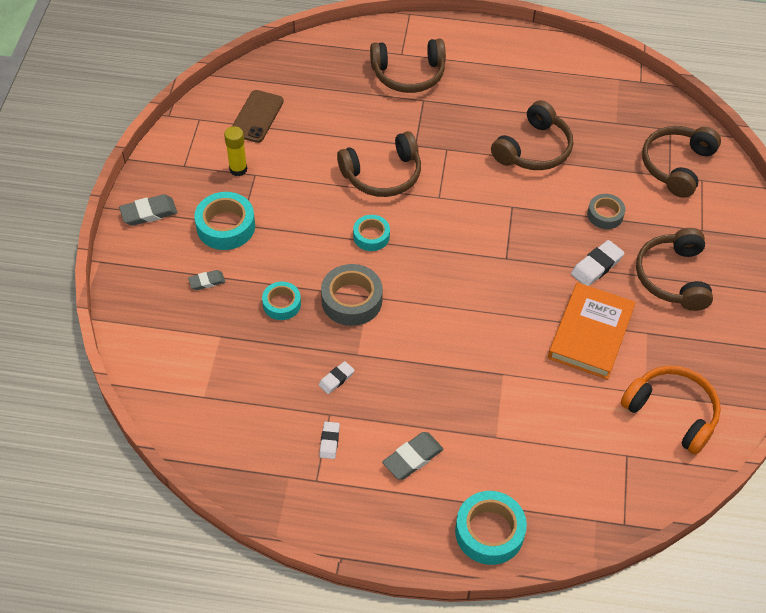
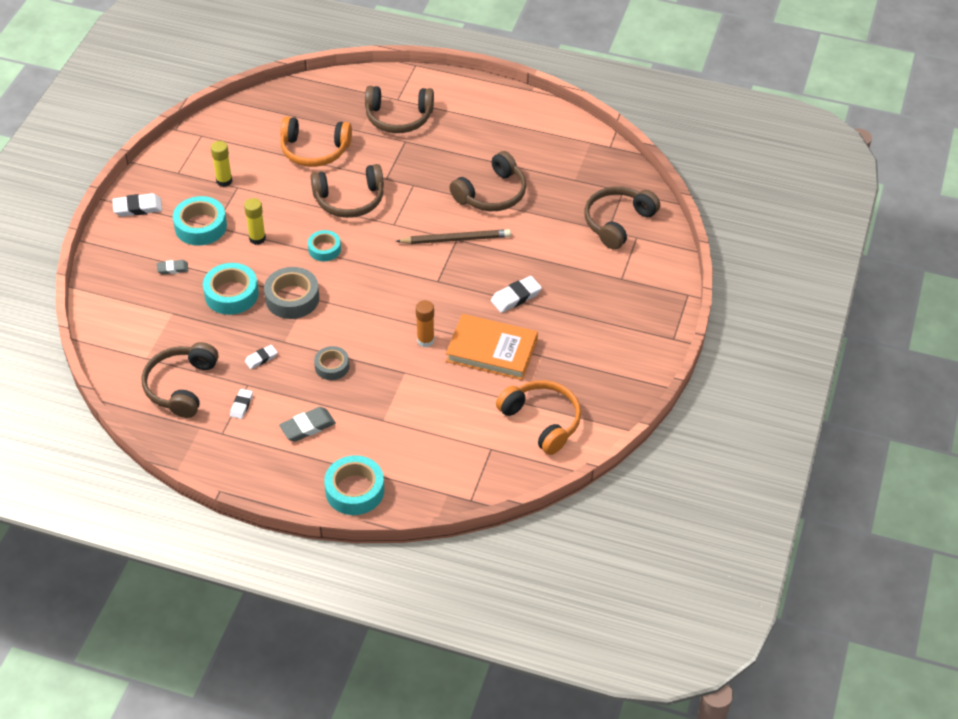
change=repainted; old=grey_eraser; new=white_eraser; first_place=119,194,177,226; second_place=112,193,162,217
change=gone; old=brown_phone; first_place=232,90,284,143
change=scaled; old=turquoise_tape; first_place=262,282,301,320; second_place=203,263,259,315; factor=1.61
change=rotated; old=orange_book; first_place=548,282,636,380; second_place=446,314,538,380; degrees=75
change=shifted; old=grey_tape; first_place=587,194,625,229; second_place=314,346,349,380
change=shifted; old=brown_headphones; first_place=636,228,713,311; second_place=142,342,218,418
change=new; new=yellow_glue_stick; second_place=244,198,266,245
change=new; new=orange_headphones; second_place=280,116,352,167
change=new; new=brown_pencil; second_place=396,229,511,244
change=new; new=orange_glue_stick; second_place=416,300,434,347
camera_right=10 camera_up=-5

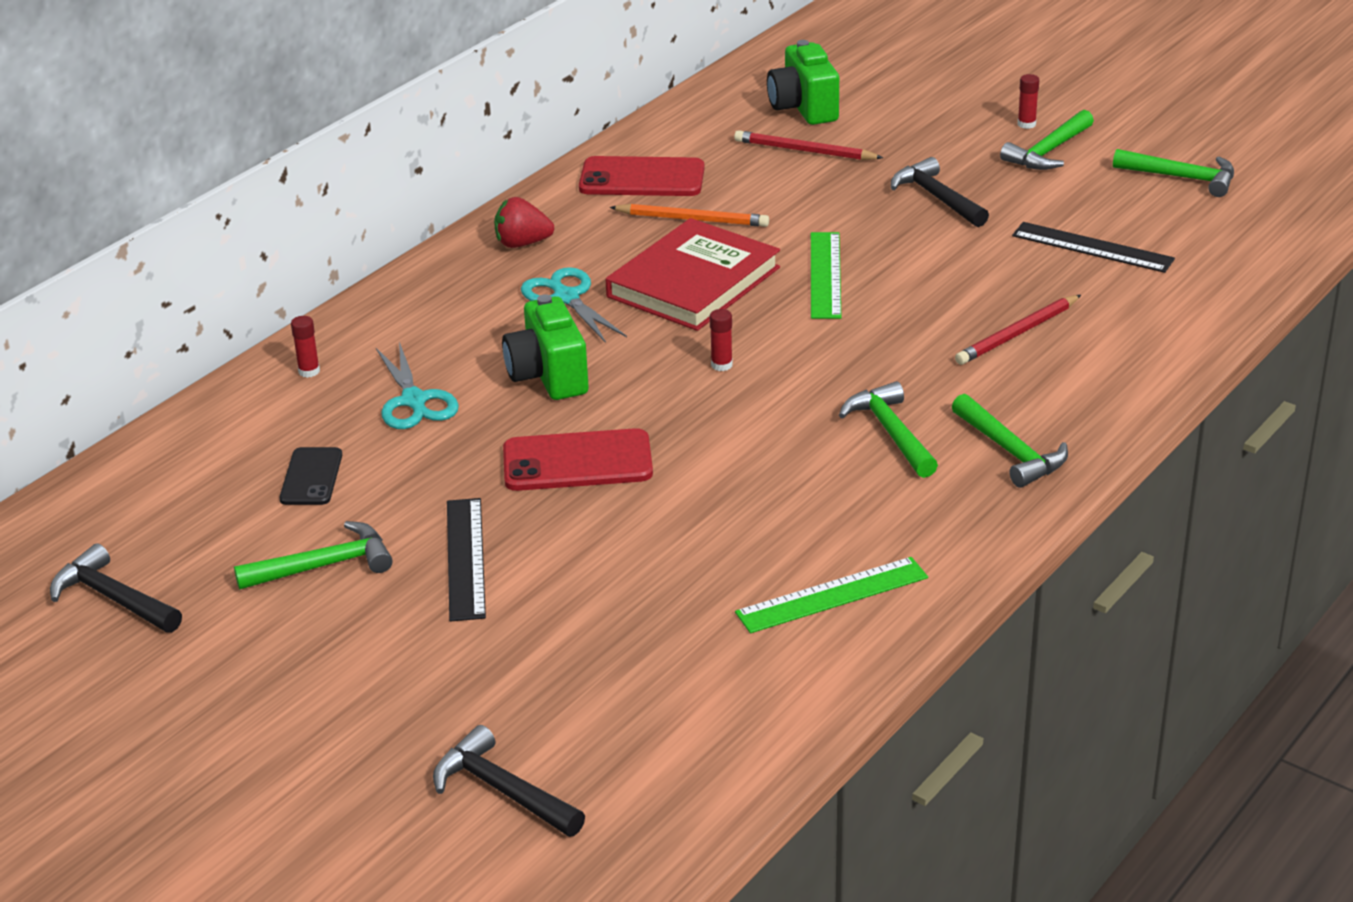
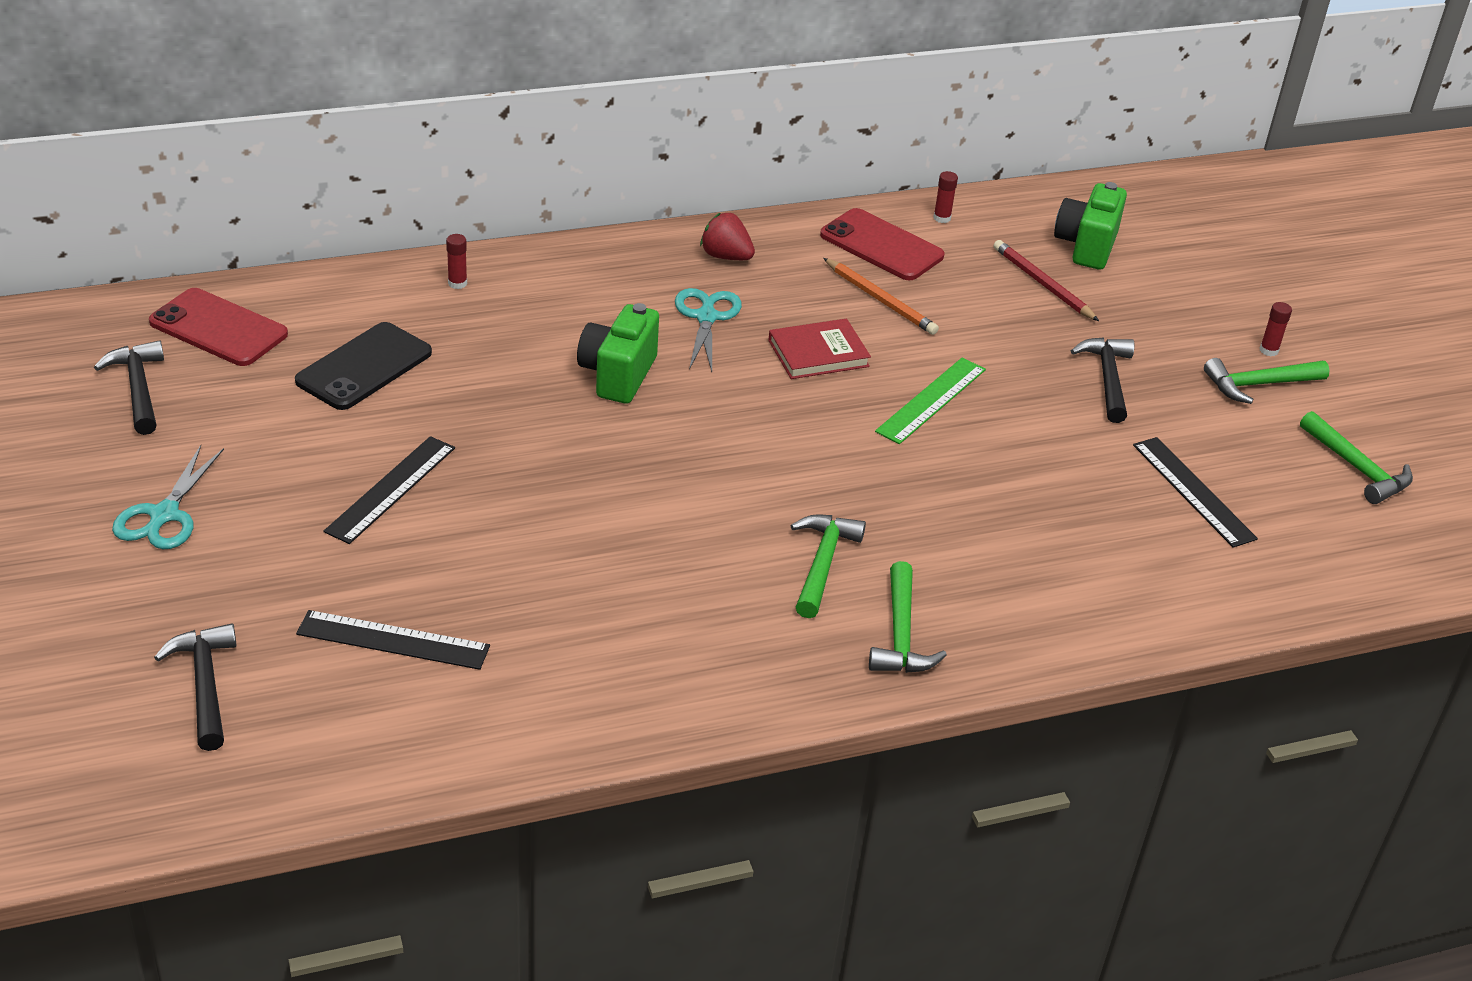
change=gone; old=green_hammer; first_place=234,521,393,589
change=scaled; old=black_phone; first_place=279,447,342,505; second_place=295,322,432,410; factor=1.63
change=shifted; old=turquoise_scissors; first_place=376,342,459,429; second_place=112,445,224,549
change=shifted; old=red_phone; first_place=503,428,653,491; second_place=149,288,288,366
change=scaled; old=red_book; first_place=606,218,780,331; second_place=768,319,871,379; factor=0.61
change=shifted; old=red_glue_stick; first_place=710,309,733,371; second_place=933,171,958,223
change=gone; old=green_ruler; first_place=735,557,928,633
change=gone; old=red_pencil; first_place=955,295,1081,365
change=new; new=black_ruler; second_place=296,610,490,670
camera_right=30 camera_up=5

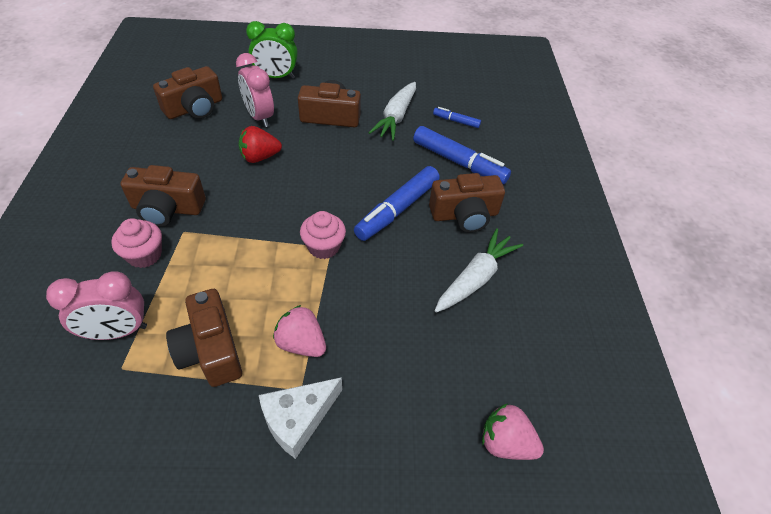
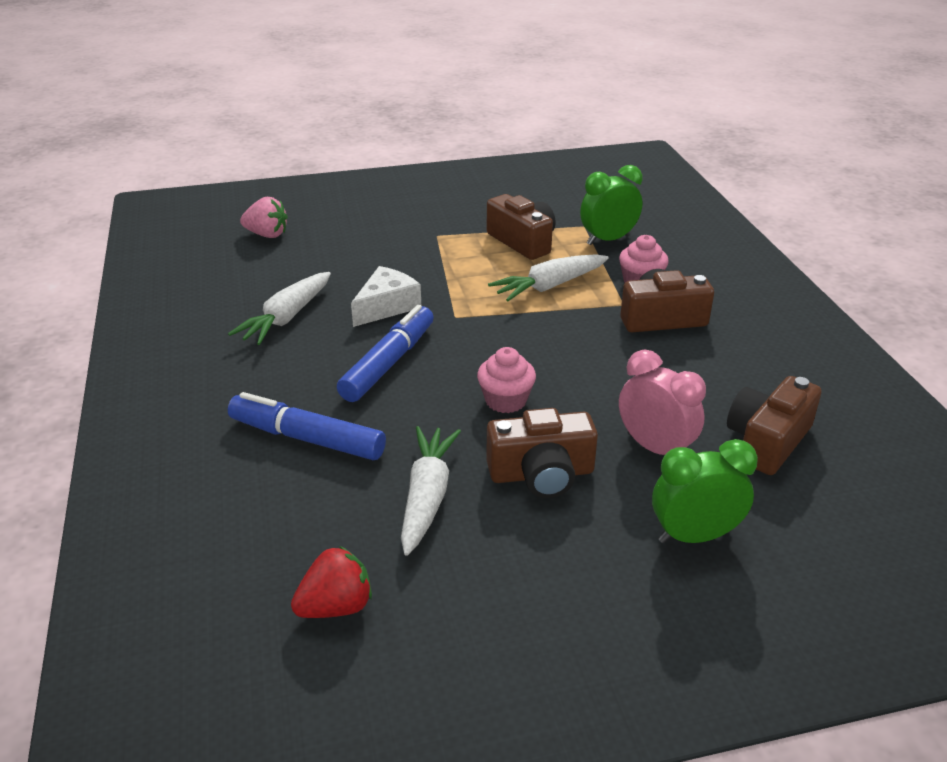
change=repainted; old=pink_clock; new=green_clock; first_place=46,271,147,340; second_place=580,165,643,245
change=shifted; old=red_strawberry; first_place=238,126,282,163; second_place=291,546,372,618
change=shifted; old=white_cheese; first_place=259,377,342,459; second_place=351,266,421,327
change=gone; old=pink_strawberry; first_place=273,305,326,357
change=shifted; old=pink_cupcake; first_place=300,211,346,259; second_place=477,347,536,413
change=gone; old=brown_camera; first_place=429,173,505,233
change=gone; old=blue_marker; first_place=433,107,481,128
change=new; new=white_carrot; second_place=488,254,609,301
camera_right=170 camera_up=-15

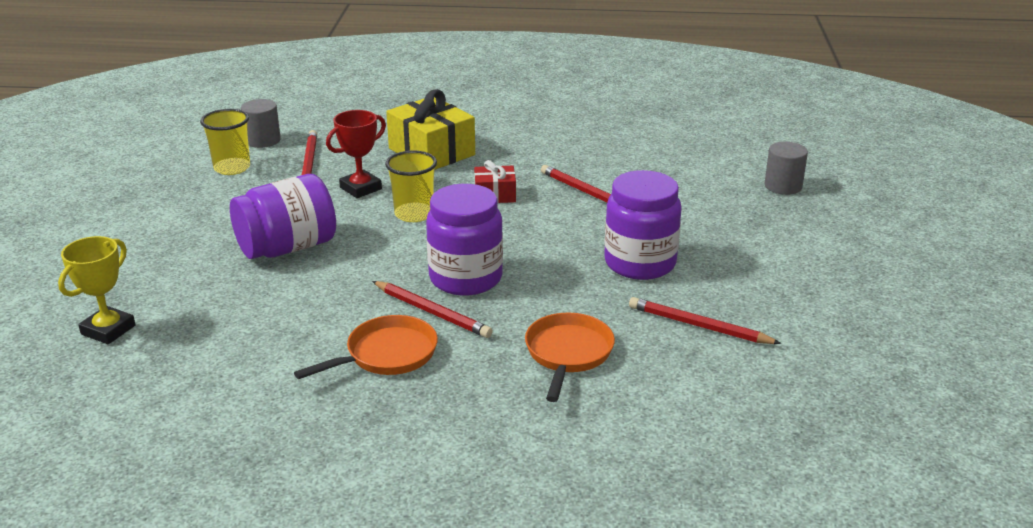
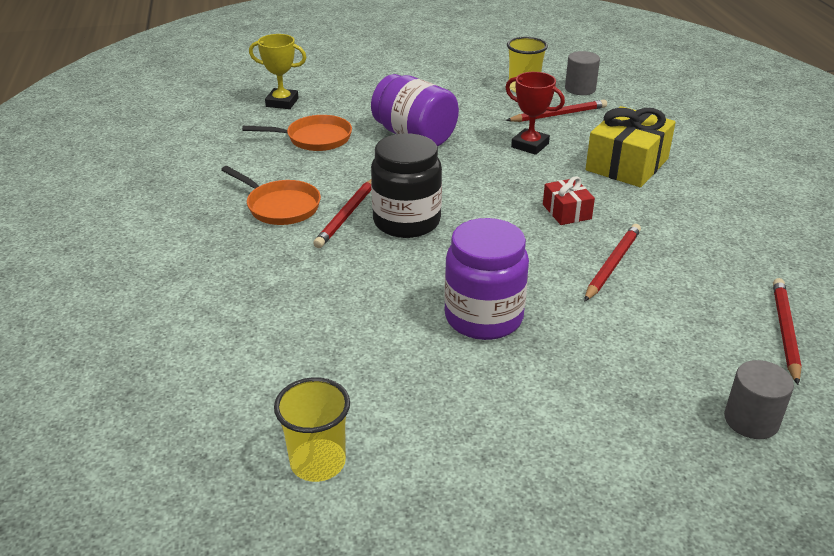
change=shifted; old=yellow_cup; first_place=385,151,437,222; second_place=274,377,350,482
change=repainted; old=purple_jar; new=black_jar; first_place=426,184,503,296; second_place=371,133,442,238
change=shifted; old=orange_pan; first_place=525,313,615,402; second_place=242,115,352,151
change=shifted; old=red_pencil; first_place=629,297,781,344; second_place=773,278,802,385
camera_right=75 camera_up=5

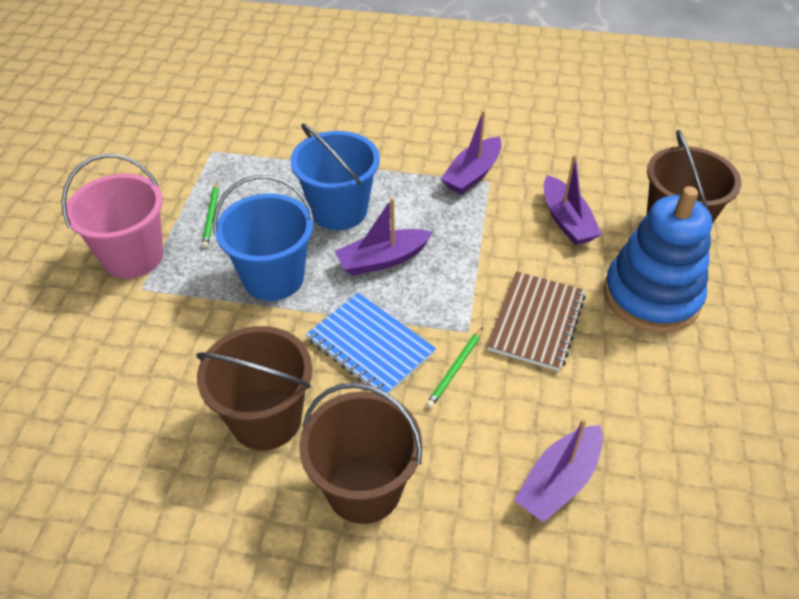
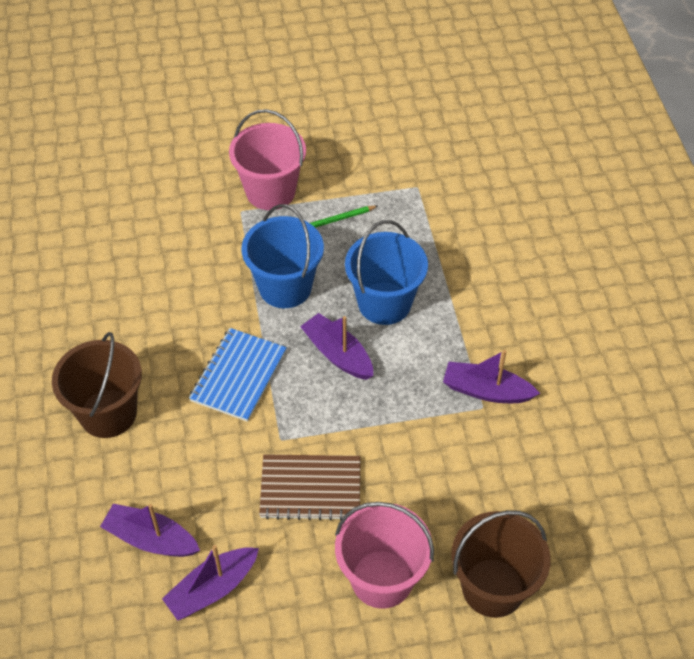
change=gone; old=brown_bucket; first_place=196,326,312,450
change=gone; old=green_pencil; first_place=426,327,483,408
change=shifted; old=purple_boat; first_place=544,155,602,245; second_place=162,545,259,621
change=swapped; old=blue_stacking_toy; new=pink_bucket; first_place=604,186,712,333; second_place=335,502,434,608
camera_right=70 camera_up=5

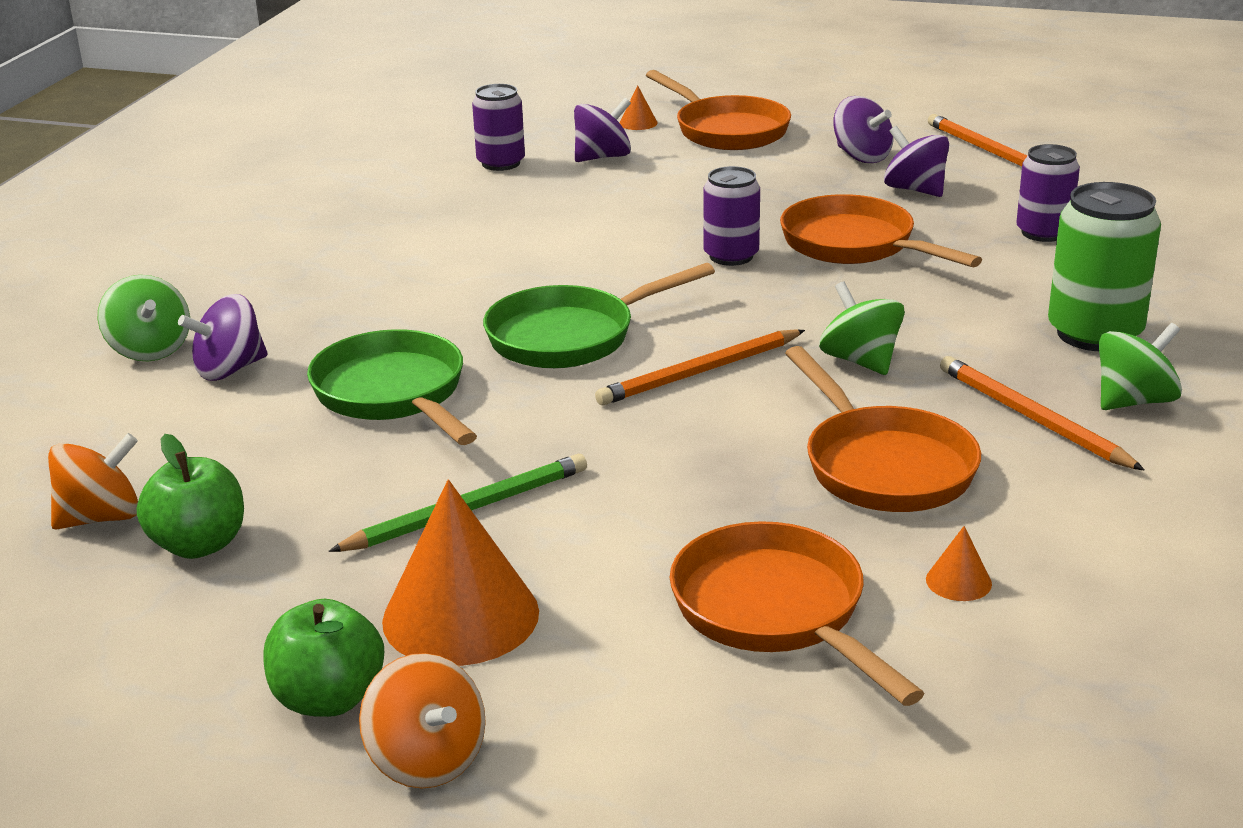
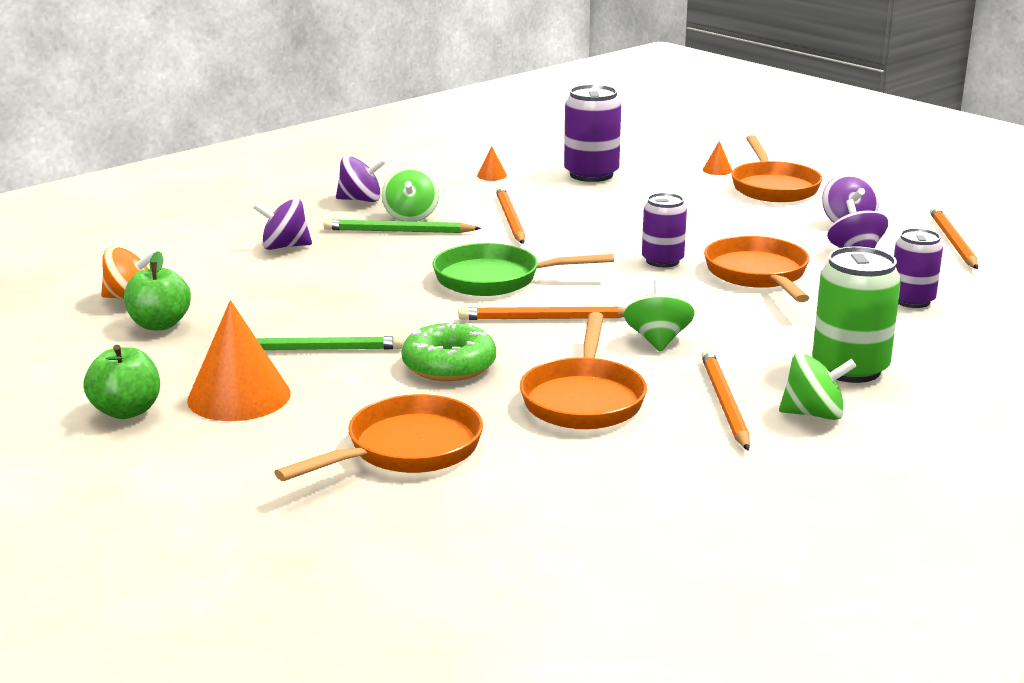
change=shifted; old=green_spinning_top; first_place=98,275,190,362; second_place=382,168,439,222
change=gone; old=green_pan; first_place=307,329,477,445
change=gone; old=orange_spinning_top; first_place=359,653,486,789
change=scaled; old=purple_can; first_place=472,84,525,171; second_place=564,85,621,182; factor=1.53
change=shifted; old=purple_spinning_top; first_place=574,98,631,162; second_place=336,156,386,202
change=rotated; old=orange_pan; first_place=670,521,925,706; second_place=274,394,483,481; degrees=45
change=shifted; old=orange_cone; first_place=926,526,992,601; second_place=477,147,507,181
change=new; new=green_pencil; second_place=323,219,481,233
change=new; new=green_donut; second_place=402,322,496,381
change=new; new=orange_pencil; second_place=496,187,525,244
camera_right=30 camera_up=-5

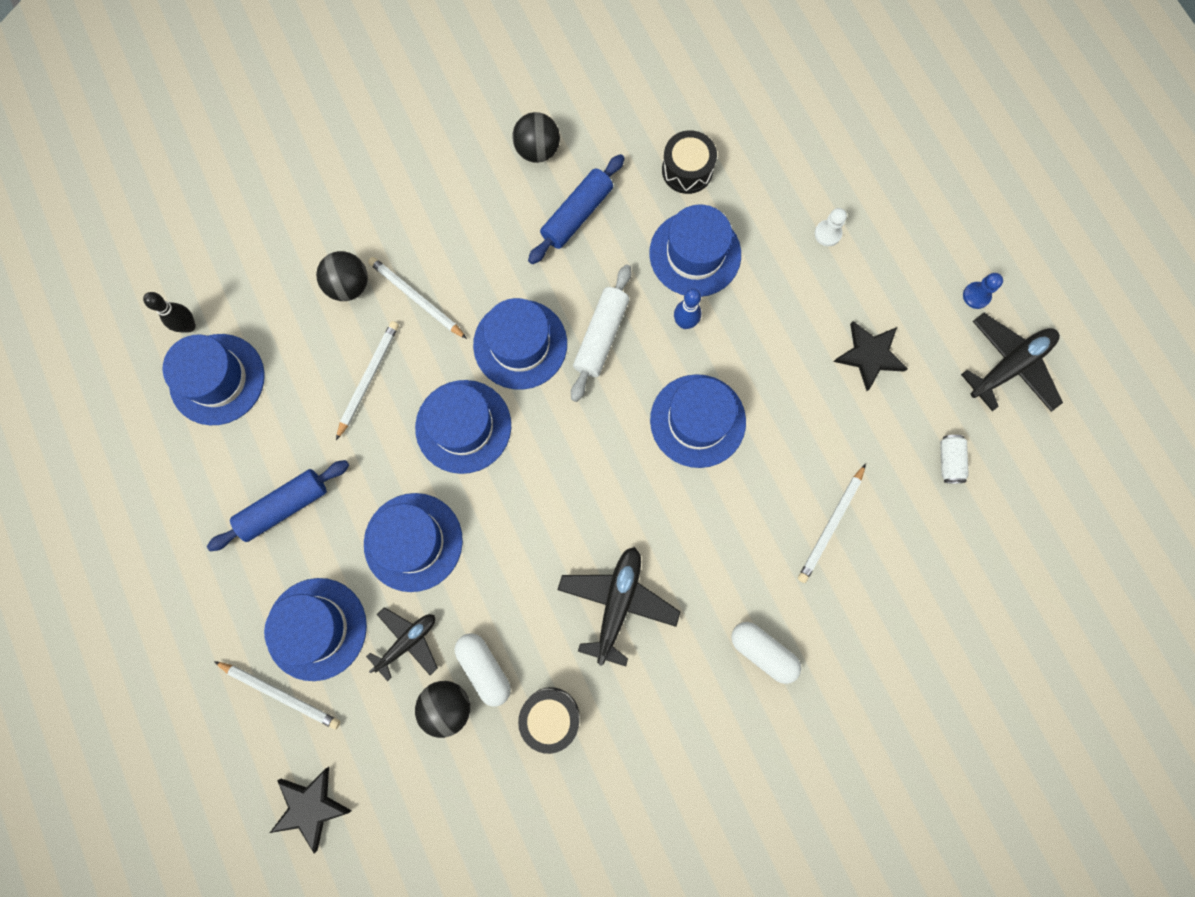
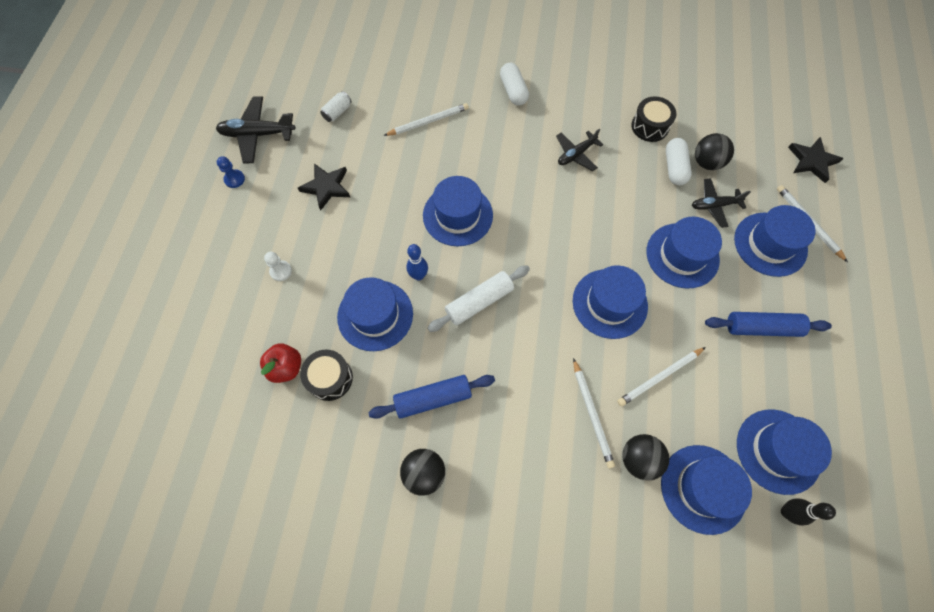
change=shifted; old=blue_hat; first_place=473,298,567,390; second_place=661,445,752,535
change=scaled; old=black_plane; first_place=558,547,680,666; second_place=556,129,603,171; factor=0.66
change=new; new=red_apple; second_place=260,343,301,383
camera_right=-145 camera_up=-10

